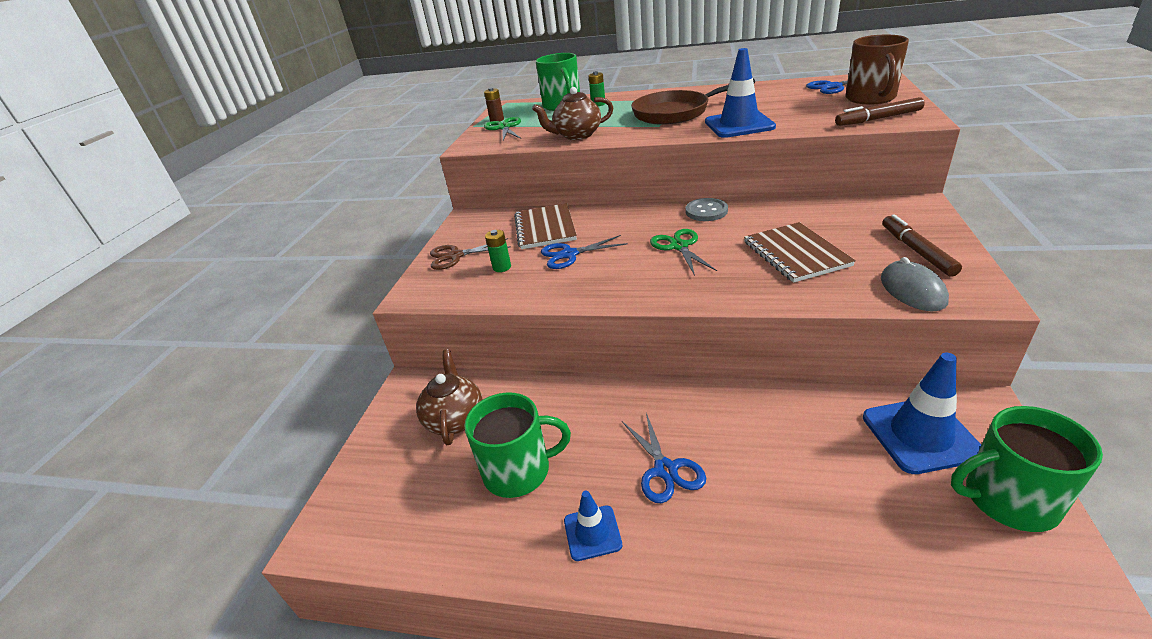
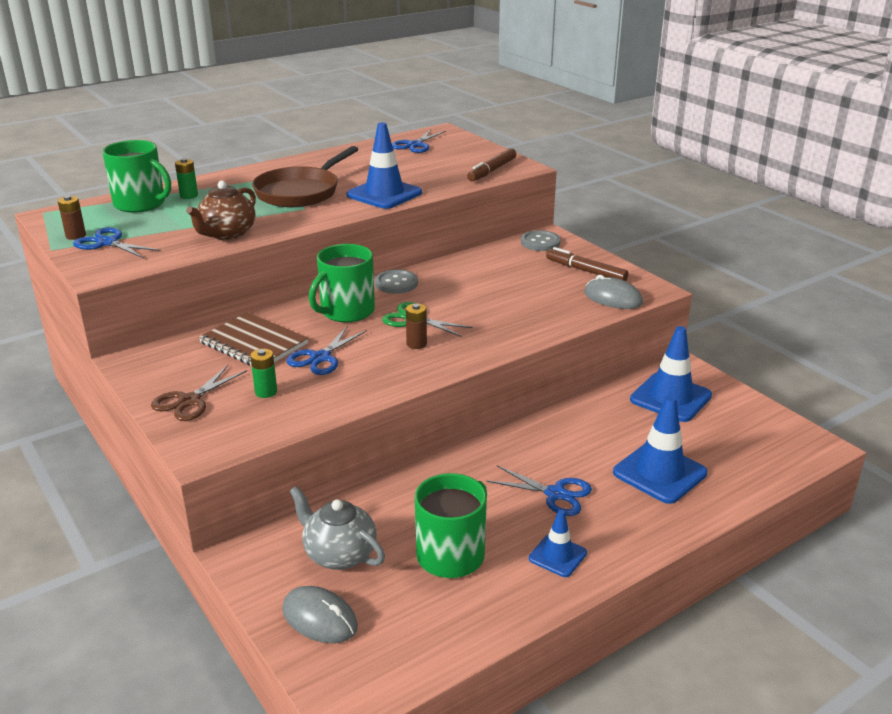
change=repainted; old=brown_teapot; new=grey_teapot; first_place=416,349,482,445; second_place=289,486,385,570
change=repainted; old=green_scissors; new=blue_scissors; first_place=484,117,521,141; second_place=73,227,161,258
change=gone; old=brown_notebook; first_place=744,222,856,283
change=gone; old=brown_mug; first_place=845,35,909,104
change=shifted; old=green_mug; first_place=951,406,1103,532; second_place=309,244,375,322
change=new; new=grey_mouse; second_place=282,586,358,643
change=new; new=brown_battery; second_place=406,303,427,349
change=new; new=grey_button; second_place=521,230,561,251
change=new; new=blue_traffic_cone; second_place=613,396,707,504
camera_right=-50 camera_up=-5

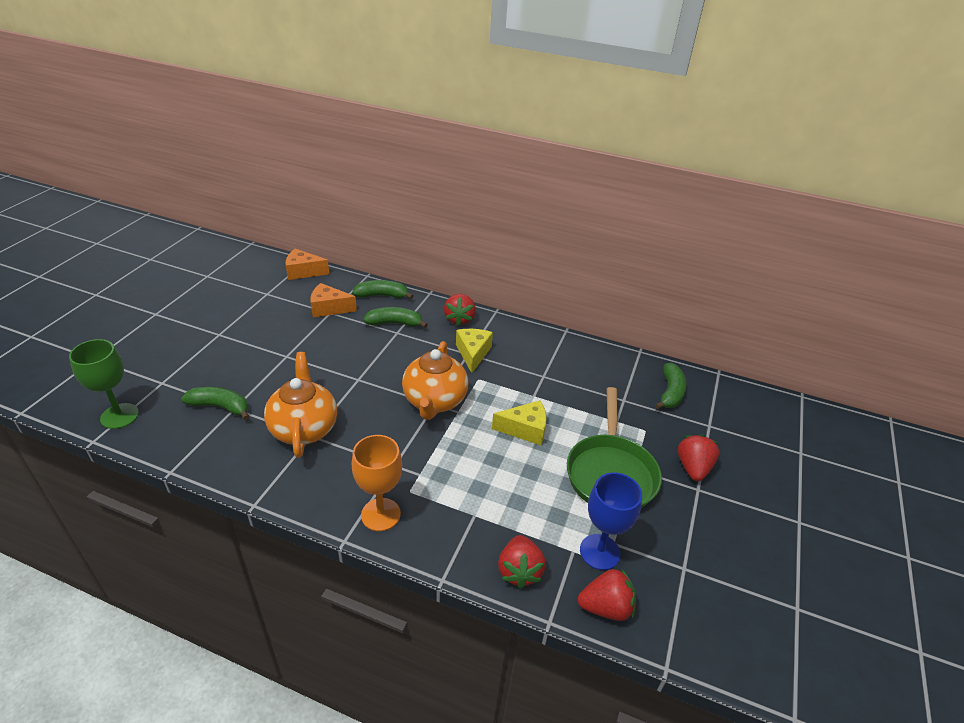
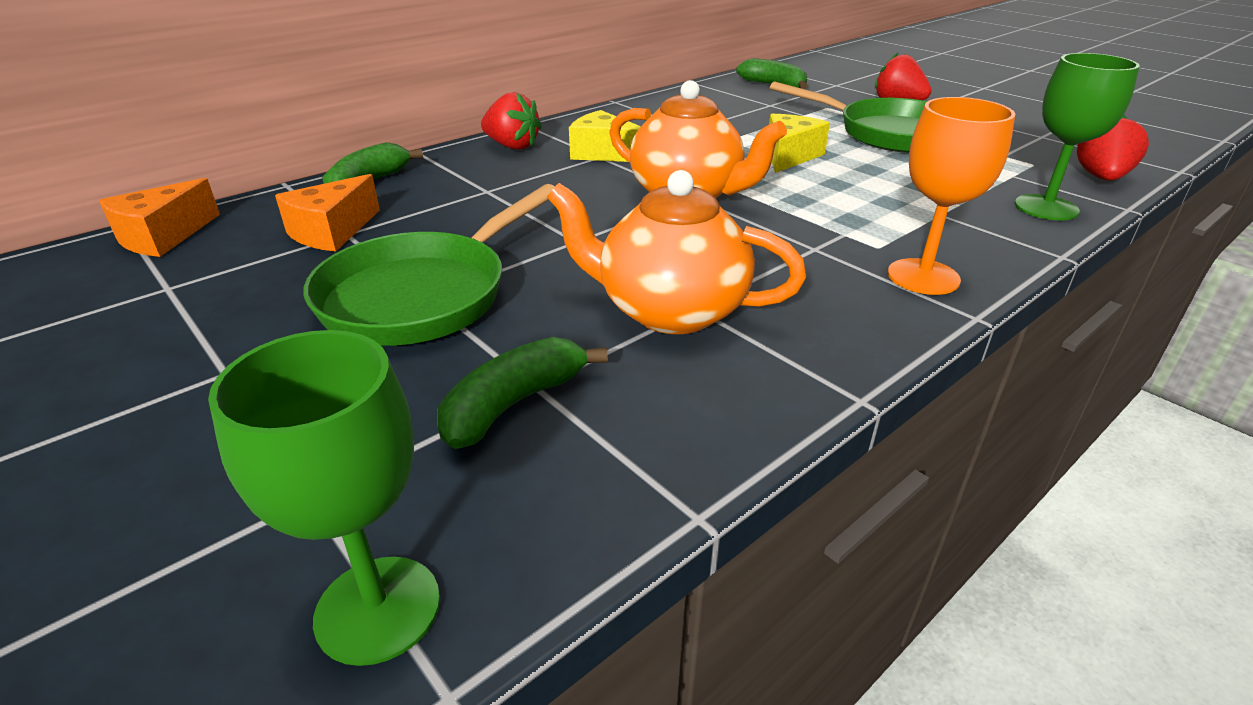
change=gone; old=green_banana; first_place=363,307,428,328
change=swapped; old=red_strawberry; new=green_goblet; first_place=498,535,546,589; second_place=1015,53,1140,220
change=gone; old=blue_goblet; first_place=580,472,642,570
change=new; new=green_pan; second_place=304,184,555,346
camera_right=-60 camera_up=-5

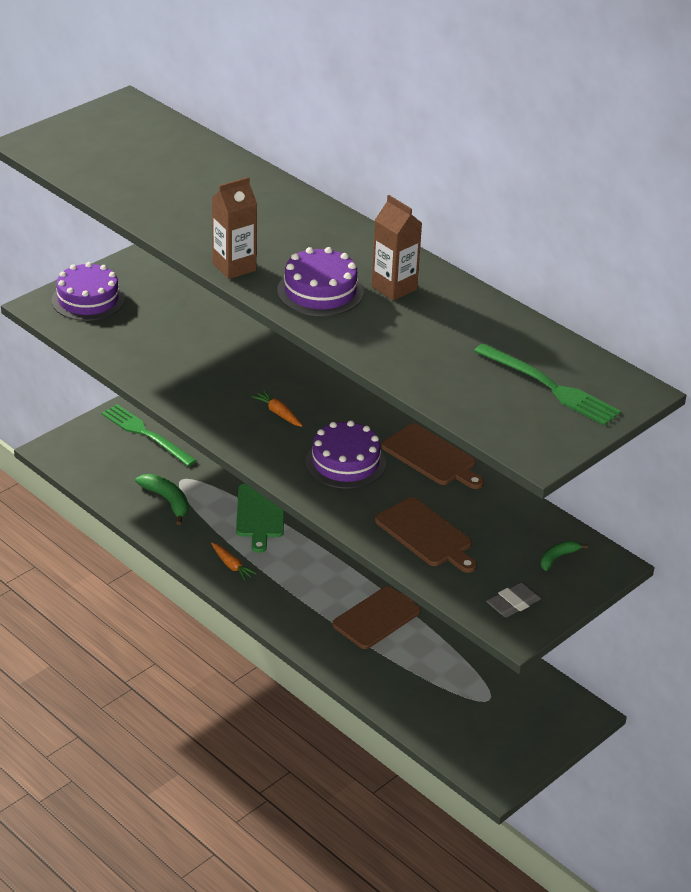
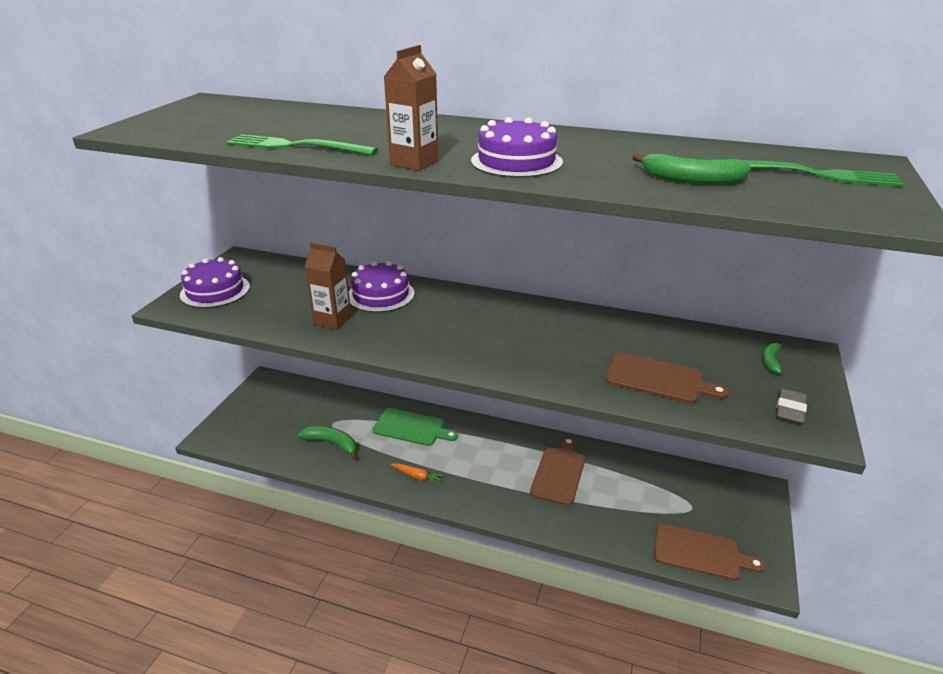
change=shifted; old=green_fork; first_place=101,404,197,467; second_place=226,134,378,155
change=rotated; old=green_cutting_board; first_place=236,484,284,553; second_place=372,408,458,446; degrees=-45
change=gone; old=orange_carrot; first_place=252,390,302,427
change=shifted; old=purple_cake; first_place=305,420,386,489; second_place=349,261,415,312
change=shifted; old=brown_carton; first_place=371,195,422,301; second_place=305,243,352,330
change=shifted; old=brown_cutting_board; first_place=381,423,484,489; second_place=654,524,765,580
change=new; new=green_banana; second_place=632,153,751,184
camera_right=-25 camera_up=-5

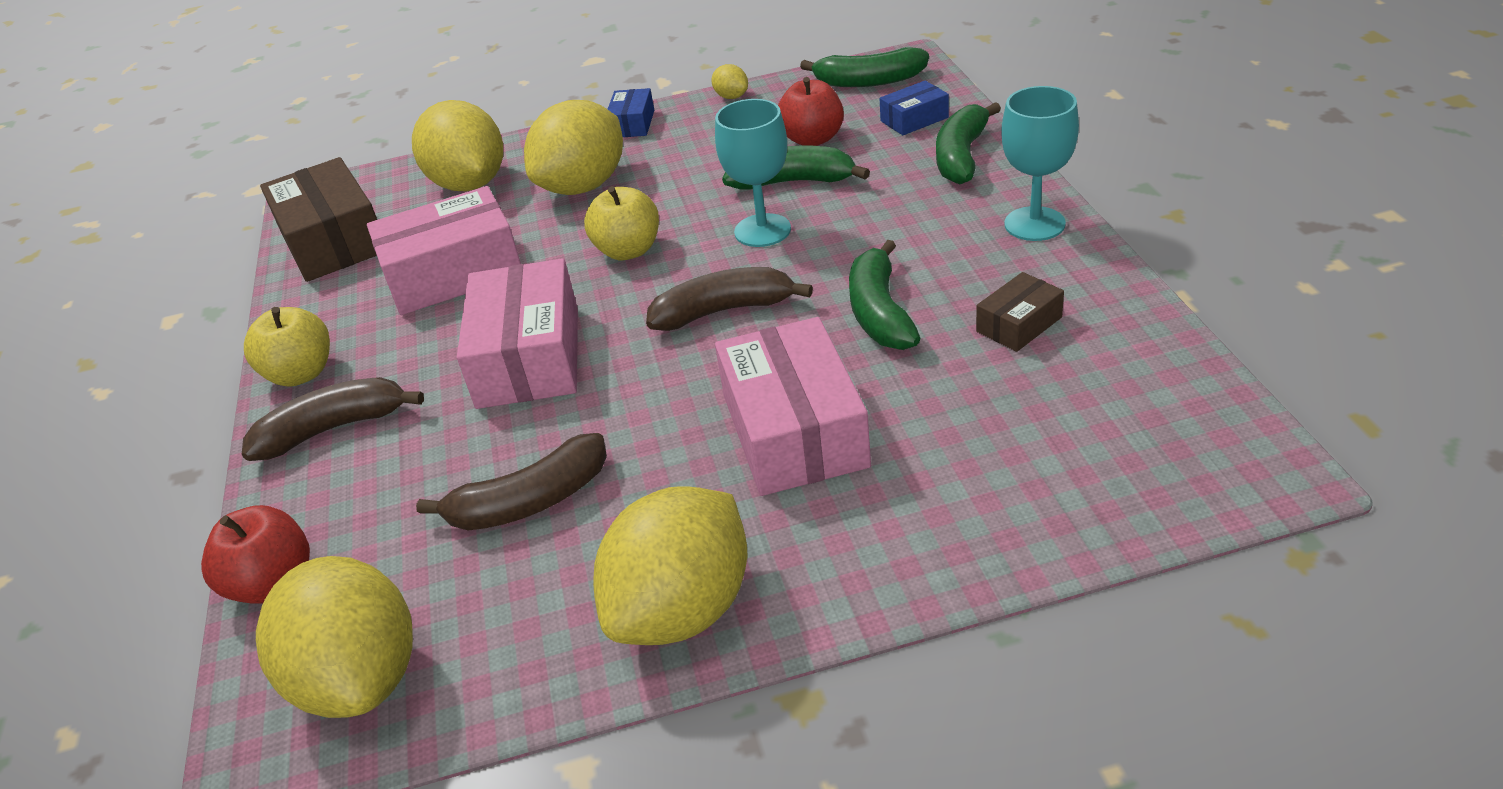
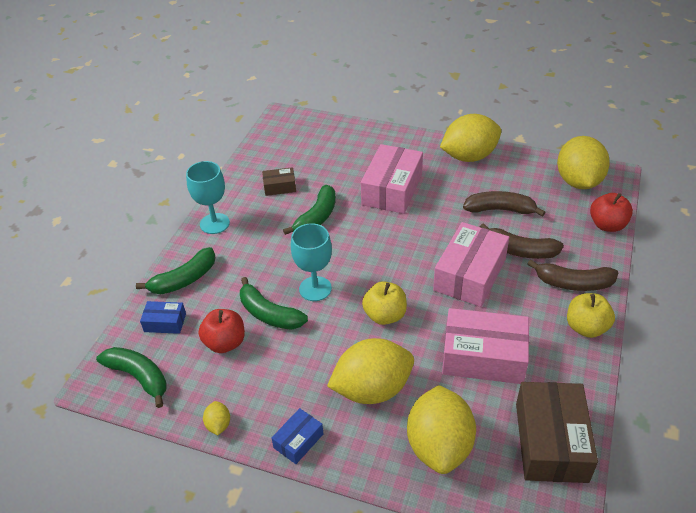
change=shifted; old=brown_banana; first_place=646,267,813,331; second_place=480,223,564,259
camera_right=-150 camera_up=5

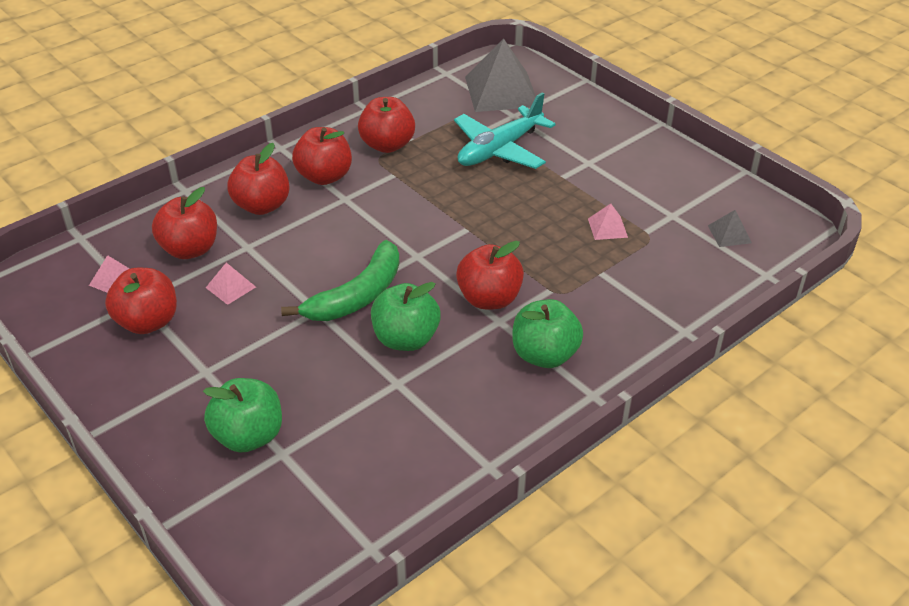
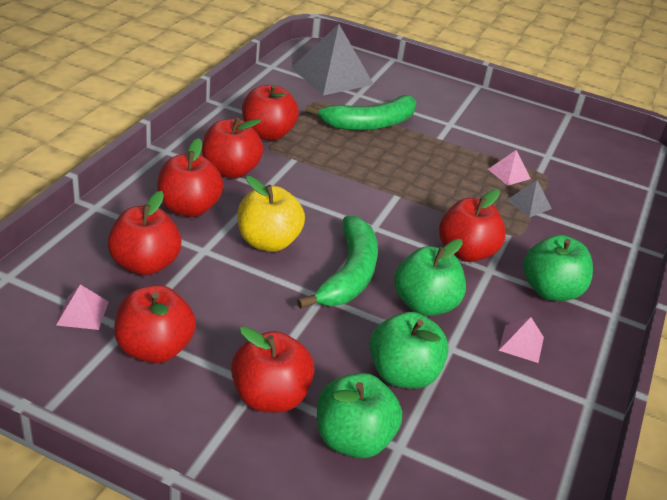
change=shifted; old=pink_pyramid; first_place=206,263,256,305; second_place=499,317,544,363
change=swapped; old=turquoise_plane; new=green_banana; first_place=454,92,556,169; second_place=305,95,416,130
change=shifted; old=grey_pyramid; first_place=708,210,752,247; second_place=507,180,552,217
change=new; new=red_apple; second_place=231,327,315,412
change=new; new=yellow_apple; second_place=238,176,305,252
change=new; new=green_apple; second_place=369,312,449,389
camera_right=-30 camera_up=-5

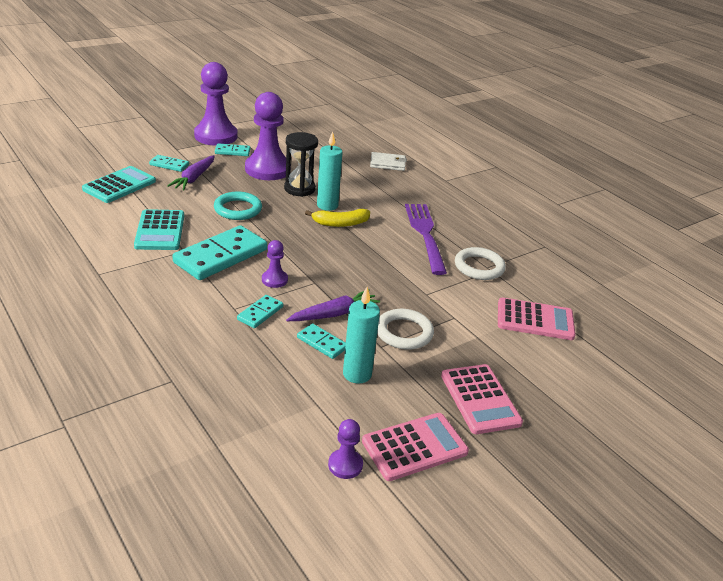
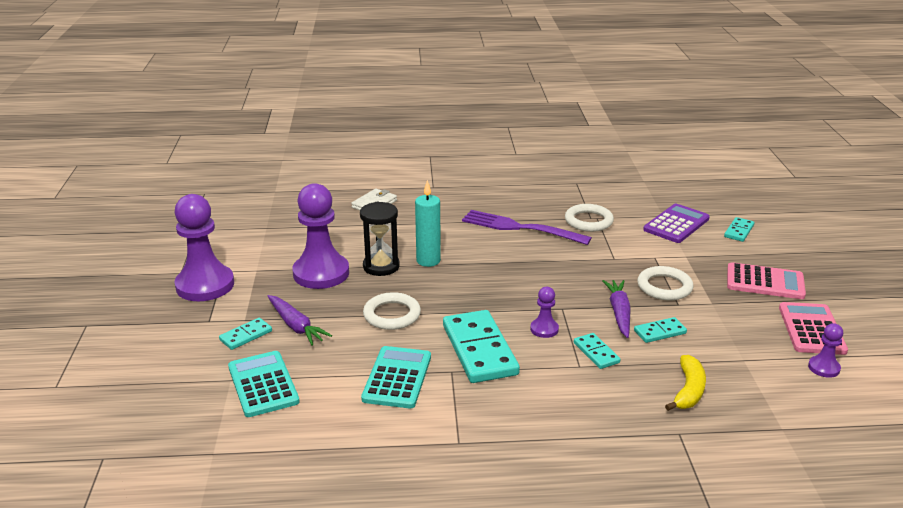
change=rotated; old=turquoise_calculator; first_place=134,209,184,250; second_place=361,346,431,409; degrees=-105
change=repainted; old=turquoise_ring; new=white_ring; first_place=214,192,262,220; second_place=363,292,421,330
change=shifted; old=turquoise_domino; first_place=215,143,251,156; second_place=724,217,754,242
change=shifted; old=yellow_banana; first_place=305,209,370,227; second_place=665,355,706,411
change=gone; old=turquoise_candle; first_place=343,287,380,384
change=repainted; old=pink_calculator; new=purple_calculator; first_place=498,297,576,340; second_place=643,204,710,243
camera_right=-55 camera_up=-5

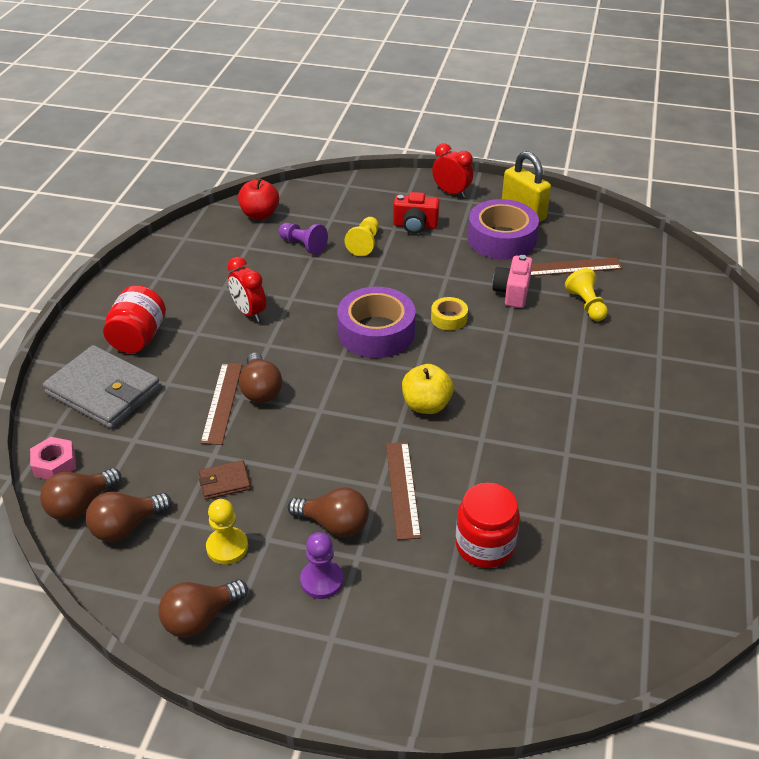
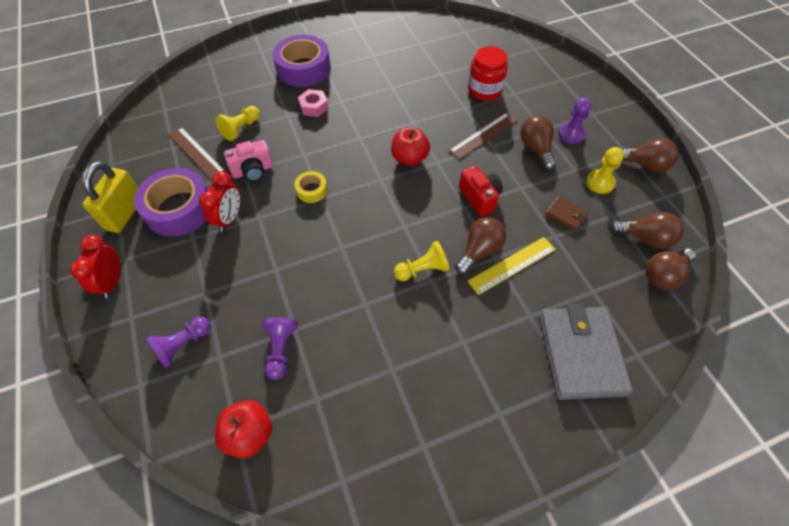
change=shifted; old=pink_nut; first_place=30,437,76,480; second_place=298,89,329,117
change=rotated; old=brown_light_bulb; first_place=40,468,121,521; second_place=645,249,696,290; degrees=135
change=gone; old=red_jar; first_place=103,285,166,353
change=repainted; old=brown_ruler; new=yellow_ruler; first_place=200,363,242,445; second_place=468,237,556,295
change=shifted; old=red_clock; first_place=227,257,266,322; second_place=199,172,240,232
change=shifted; old=purple_tape; first_place=337,287,416,358; second_place=273,35,331,87
change=shifted; old=yellow_pawn; first_place=345,217,379,256; second_place=394,241,450,281
change=shifted; old=red_camera; first_place=393,192,440,234; second_place=459,166,503,217
change=repainted; old=yellow_apple; new=red_apple; first_place=402,364,454,414; second_place=391,127,430,166
change=new; new=purple_pawn; second_place=146,317,211,368
camera_right=-125 camera_up=15

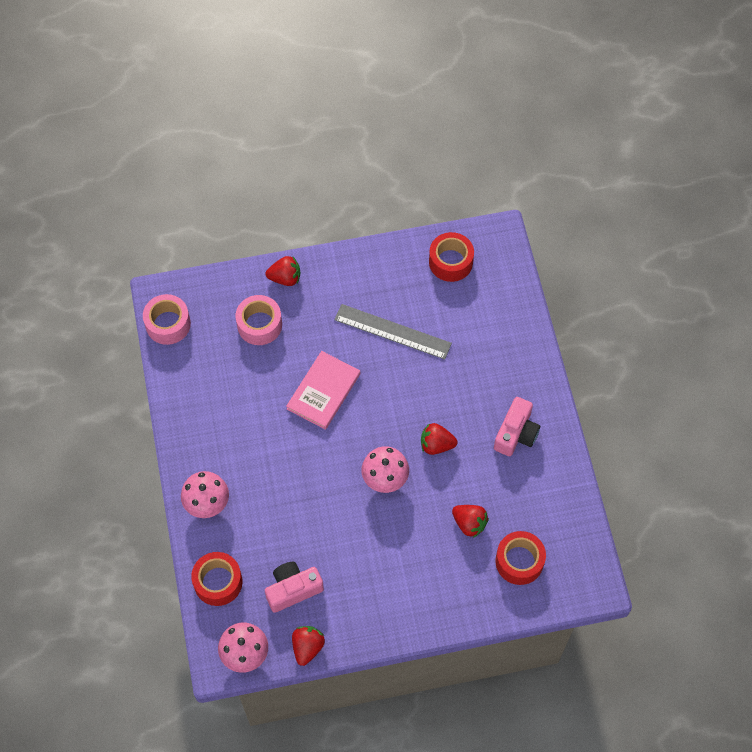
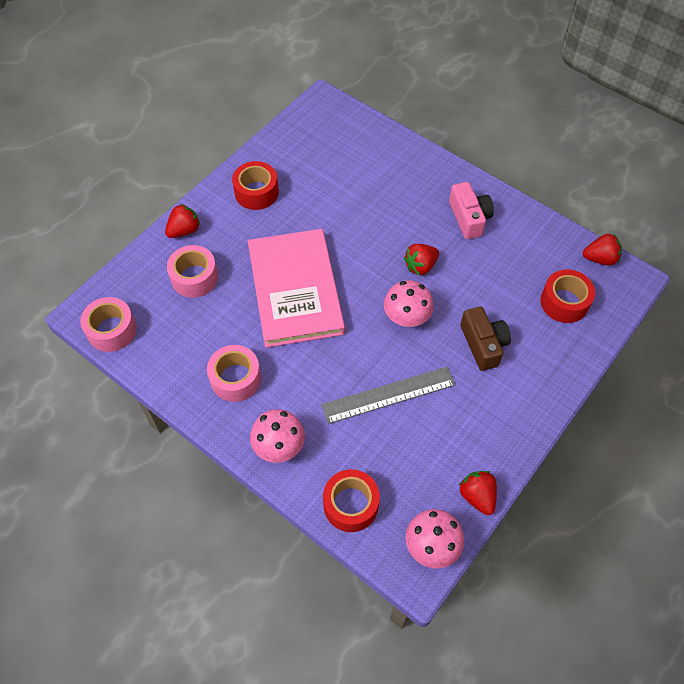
change=gone; old=pink_camera; first_place=265,562,324,613
change=scaled; old=pink_book; first_place=286,351,360,430; second_place=248,229,345,348; factor=1.66
change=shifted; old=grey_ruler; first_place=334,304,452,360; second_place=321,367,456,424
change=shifted; old=red_tape; first_place=429,232,474,282; second_place=232,161,279,210
change=shifted; old=red_strawberry; first_place=452,505,489,538; second_place=583,234,622,266
change=new; new=pink_tape; second_place=207,345,261,402
change=new; new=brown_camera; second_place=460,307,511,371
camera_right=-40 camera_up=-5

